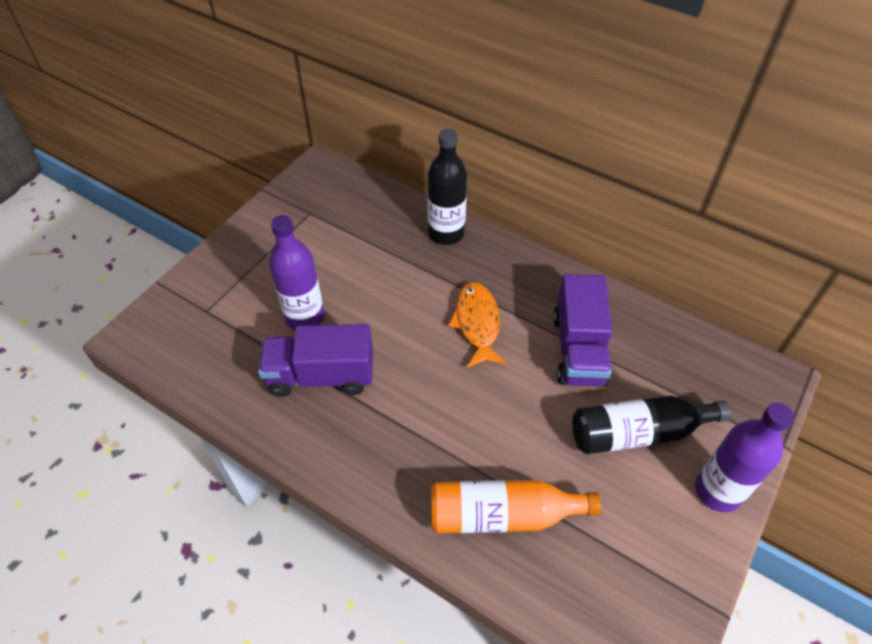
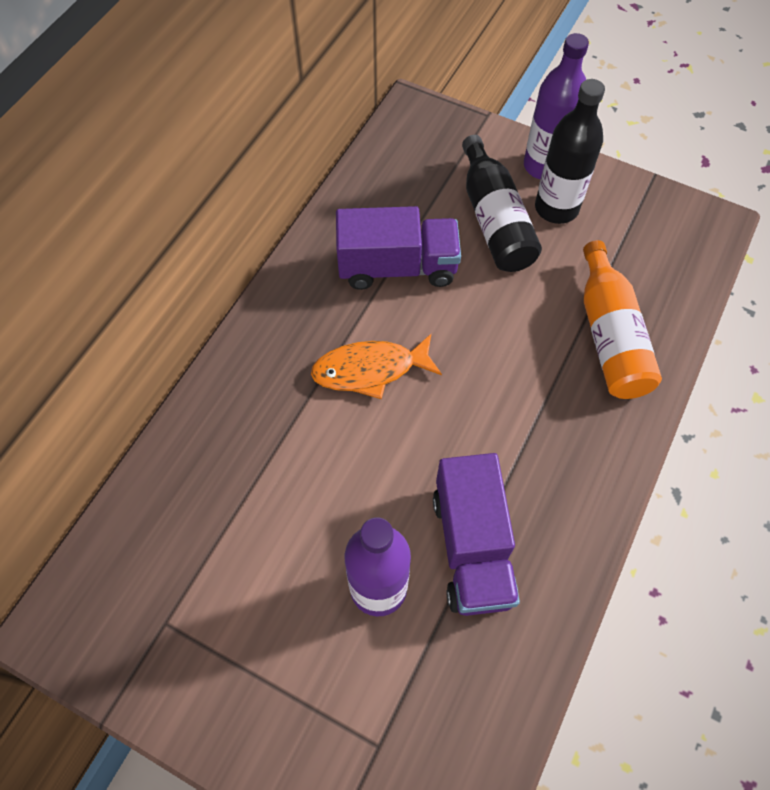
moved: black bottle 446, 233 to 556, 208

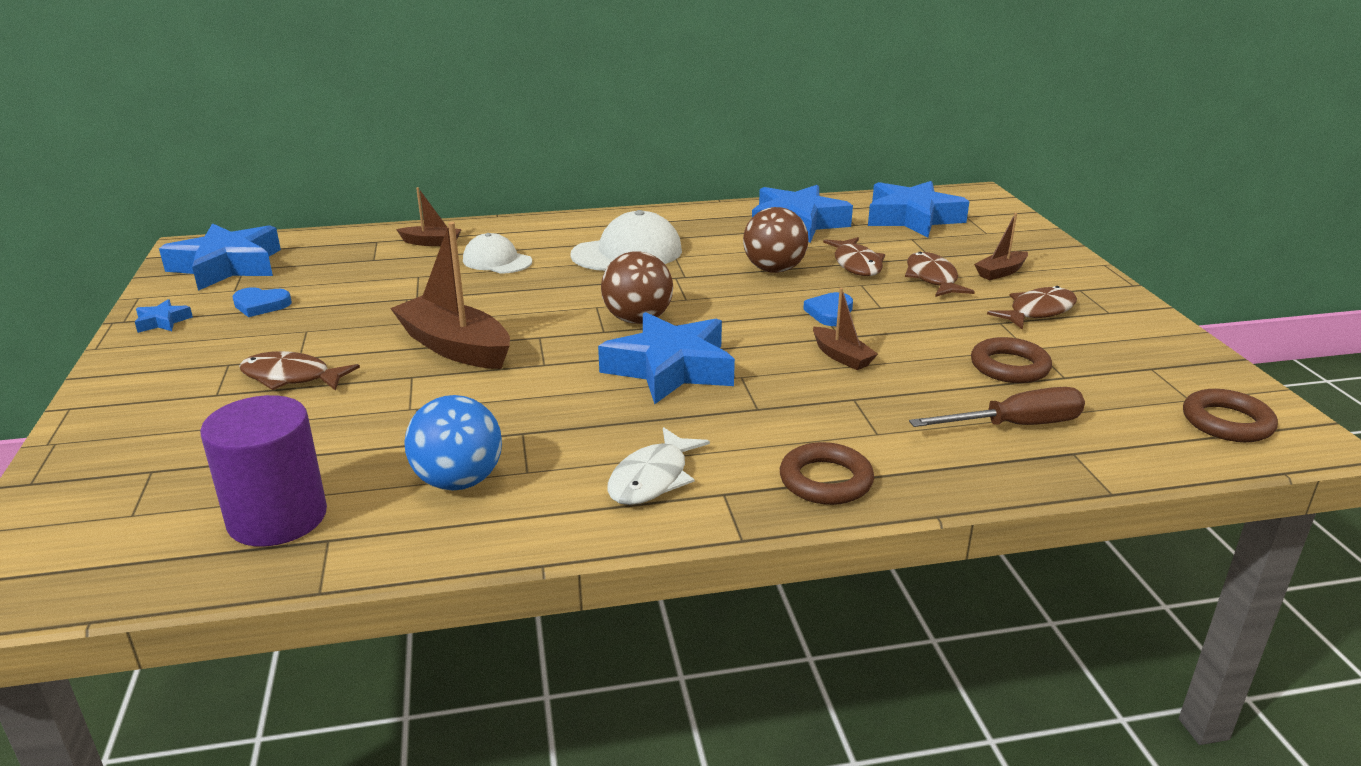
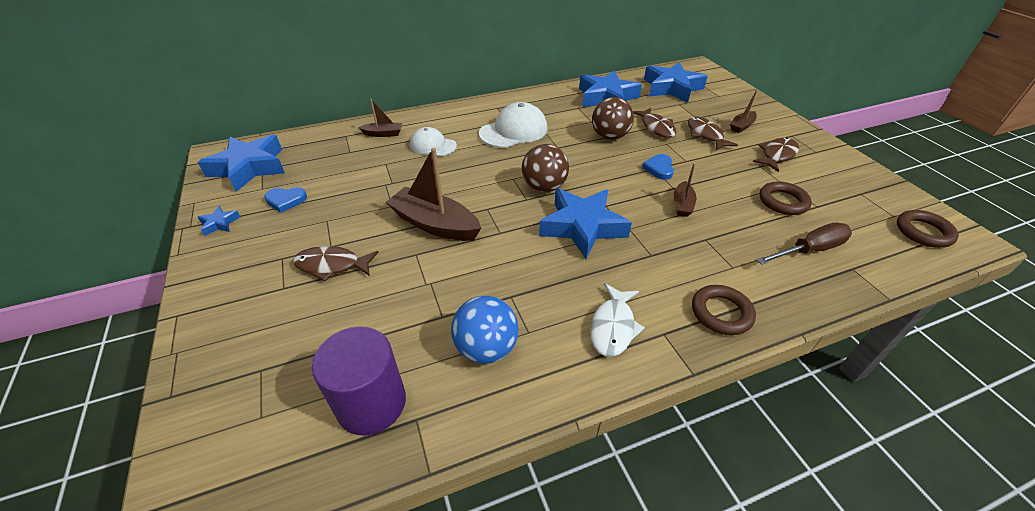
turned: brown boat 841, 356 = 682, 204 60 degrees clockwise

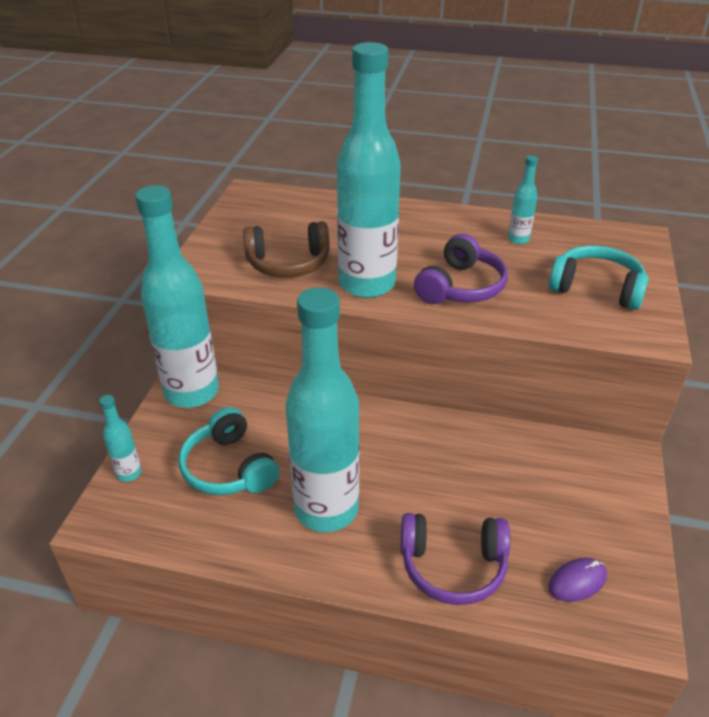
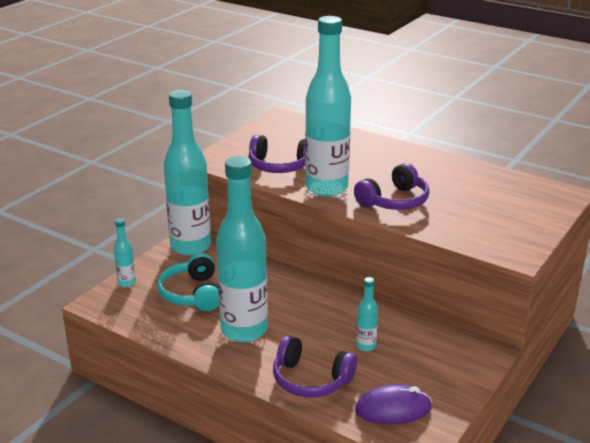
removed: turquoise headphones 596, 288
moved: turquoise bottle 518, 239 to 366, 346
recoloured: brown headphones 288, 263 to purple headphones 279, 166
resized: purple mouse 577, 581 = 393, 409 x1.55

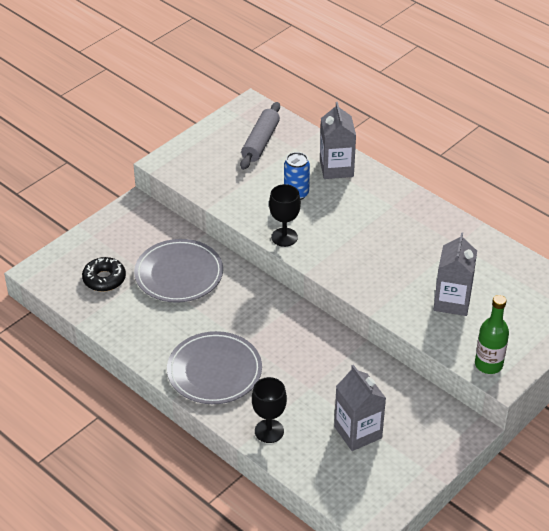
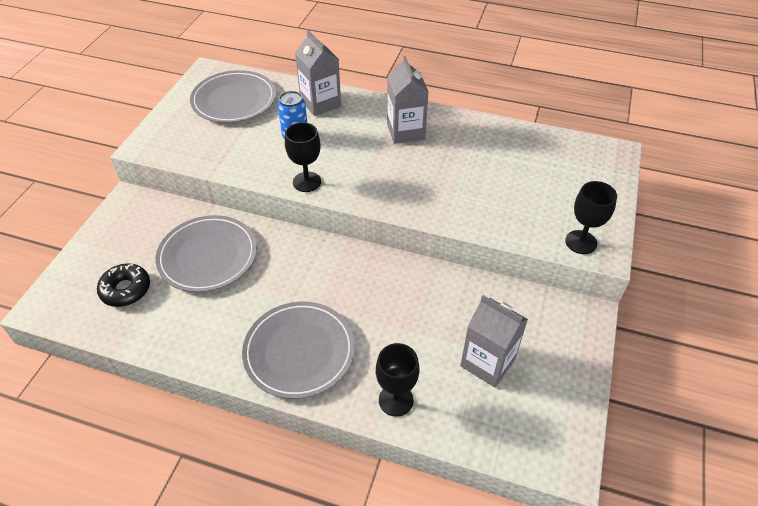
moved: grey carton 452, 301 to 405, 131
replaced: grey rolling pin 260, 142 to grey plate 234, 100; green bottle 488, 364 to black goblet 581, 242

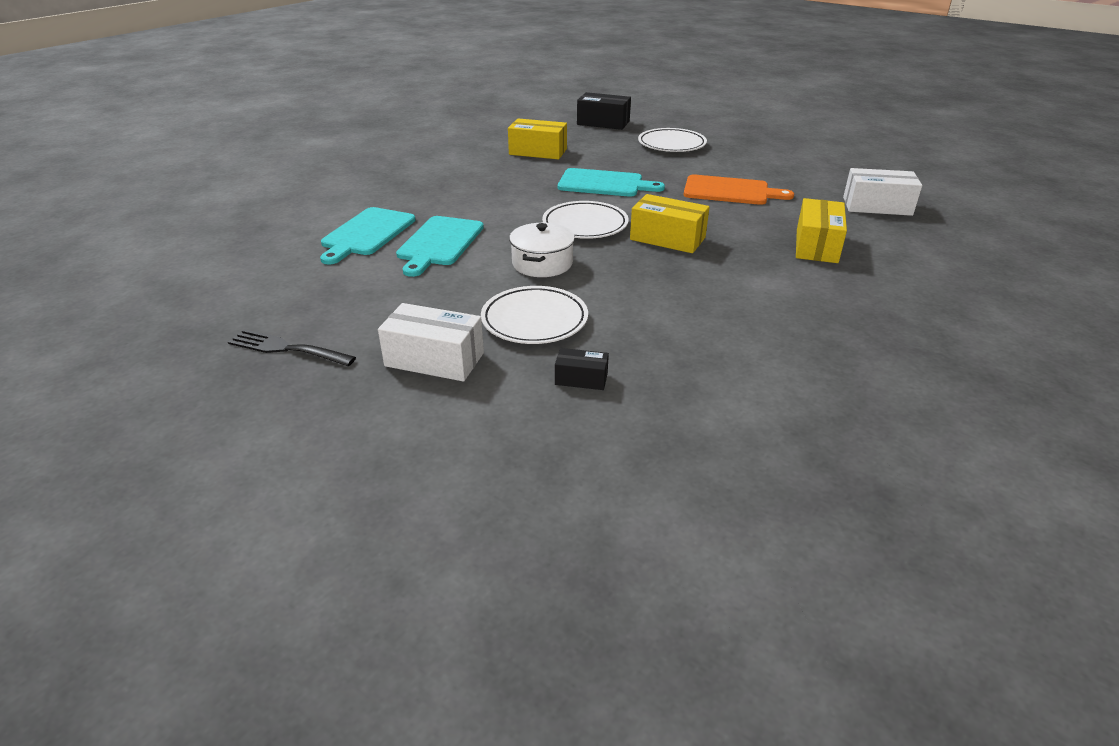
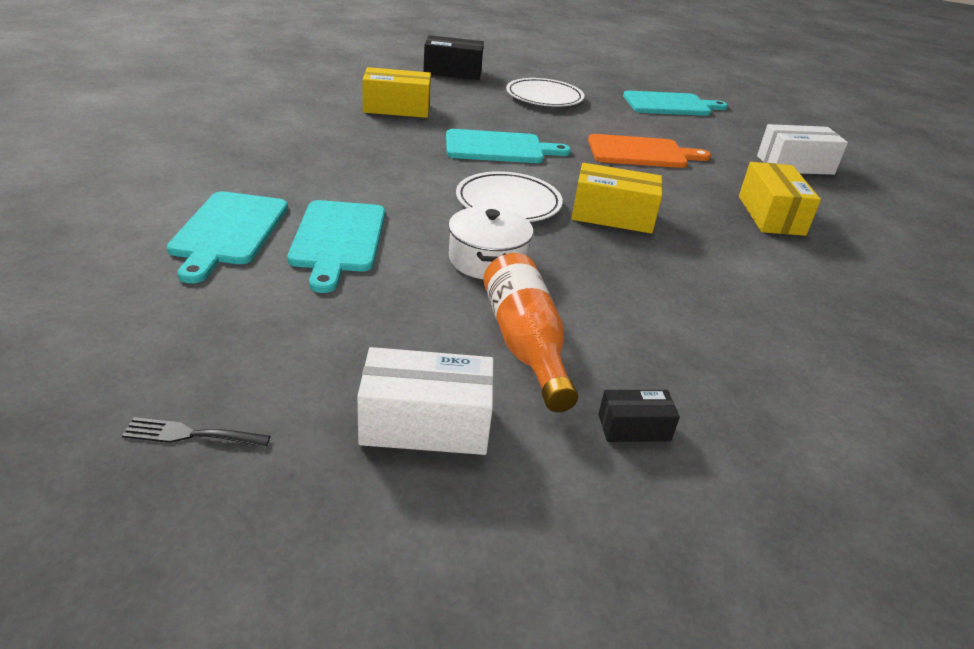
added: turquoise cutting board 670, 105
replaced: white plate 534, 320 to orange bottle 525, 344
resized: black fork 286, 349 = 190, 435 x0.66

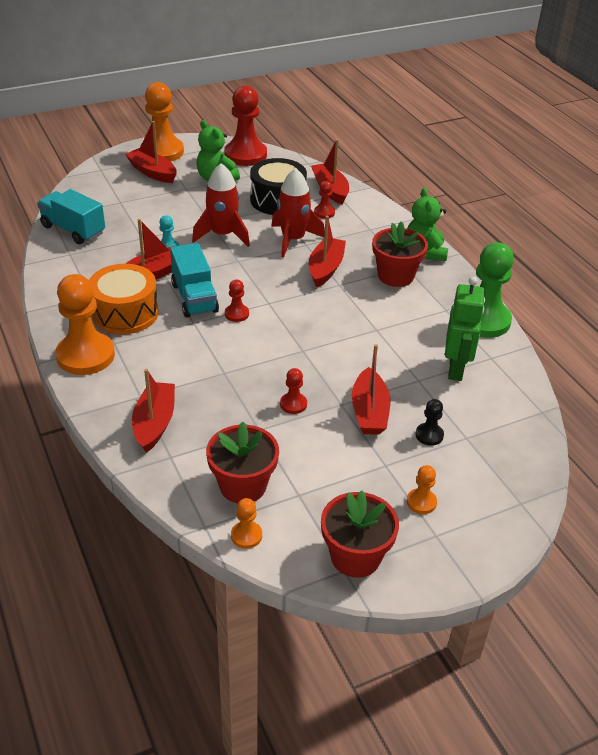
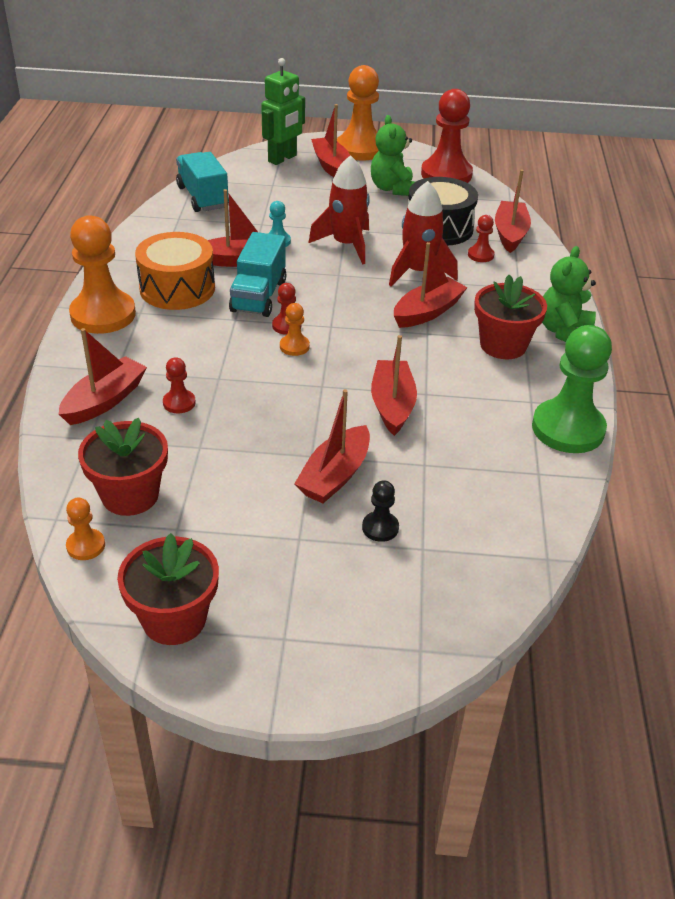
added: red boat 392, 405
moved: red pawn 293, 404 to 179, 403; orange pawn 421, 502 to 294, 346; green robot 456, 369 to 282, 159

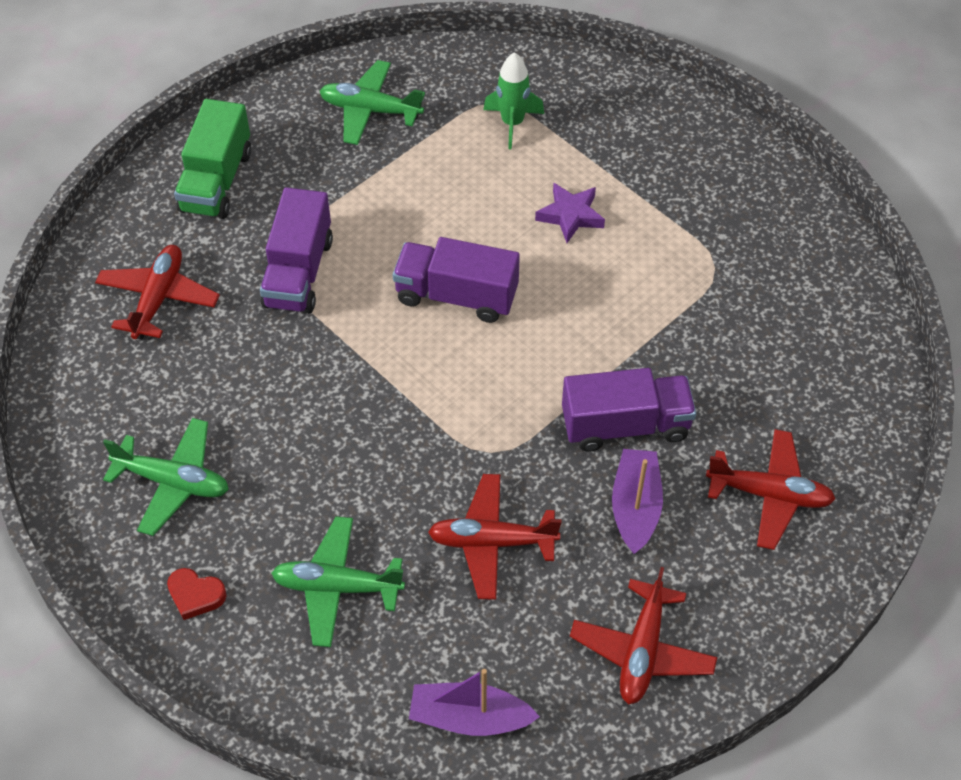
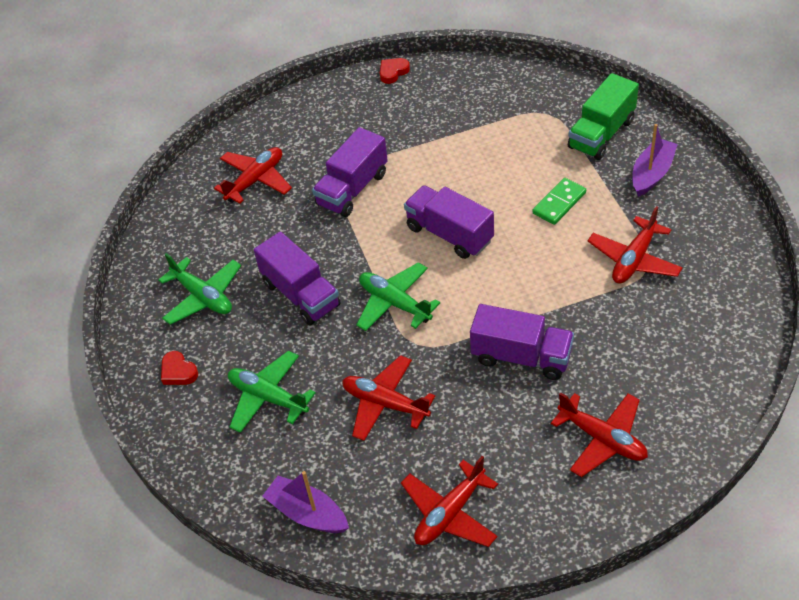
removed: green rocket 512, 123
added: purple truck 301, 294; red heart 393, 72; red plane 634, 259
moved: green truck 216, 181 to 601, 134; green plane 370, 110 to 394, 303; purple boat 635, 507 to 652, 174
replaced: purple star 570, 216 to green domino 559, 203

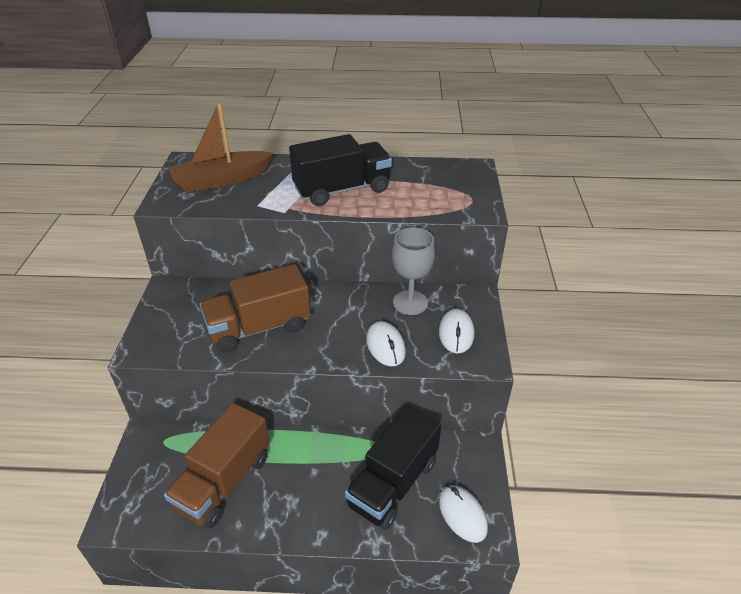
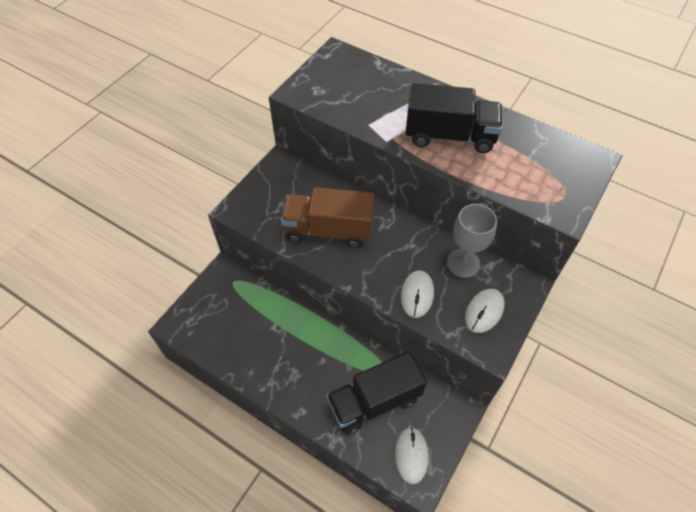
removed: brown truck 224, 481; brown boat 221, 180

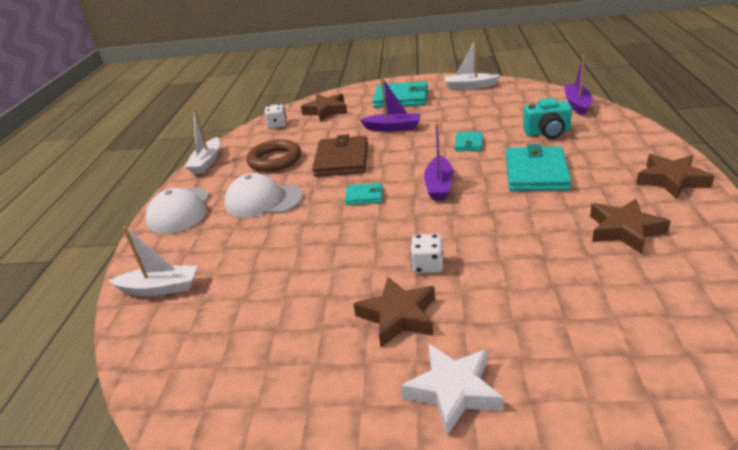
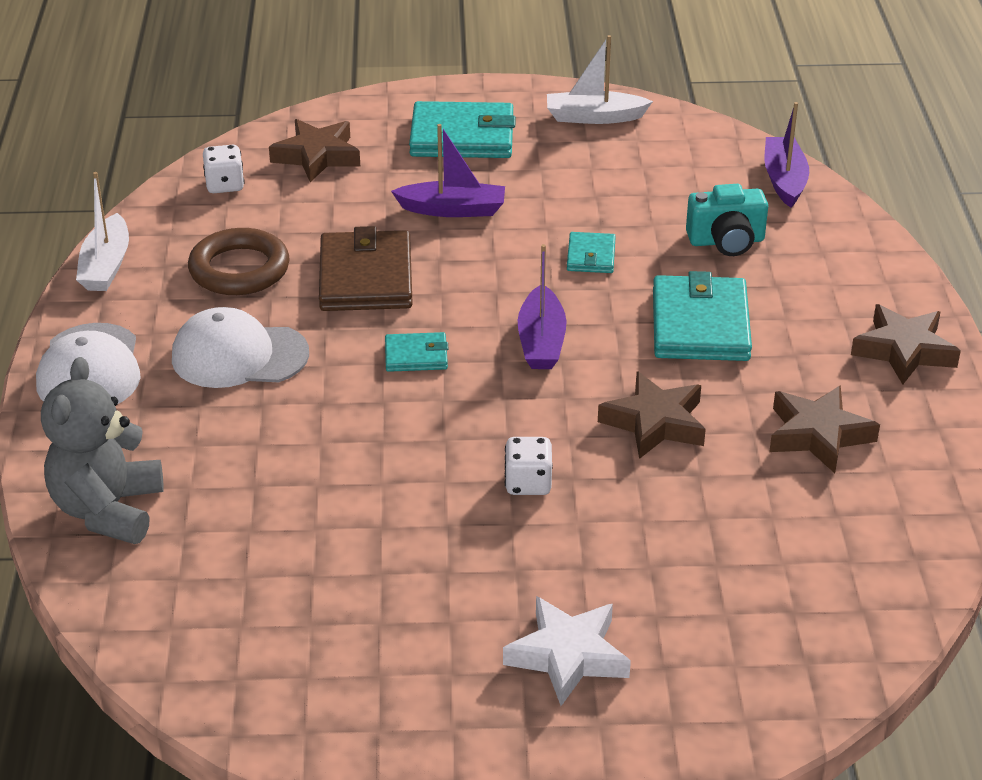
moved: brown star 398, 316 to 655, 423
replaced: white boat 160, 288 to grey teddy bear 108, 510

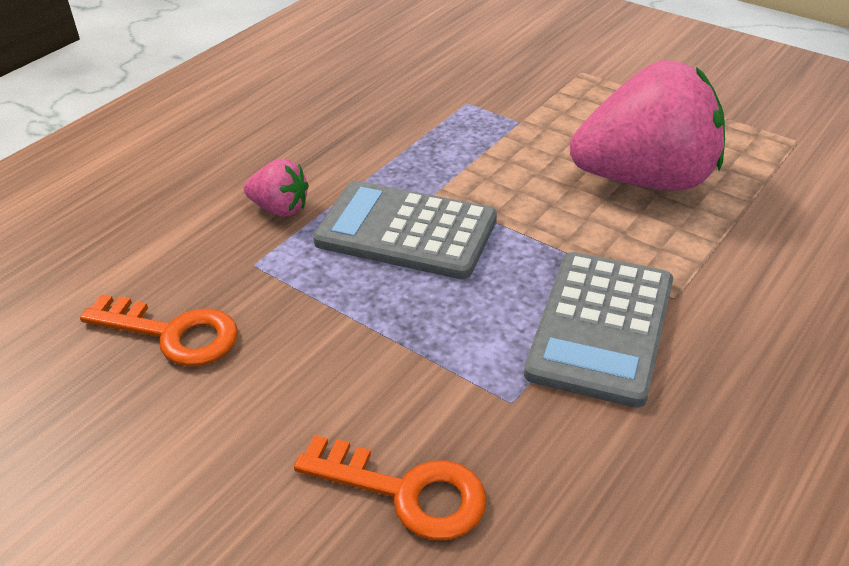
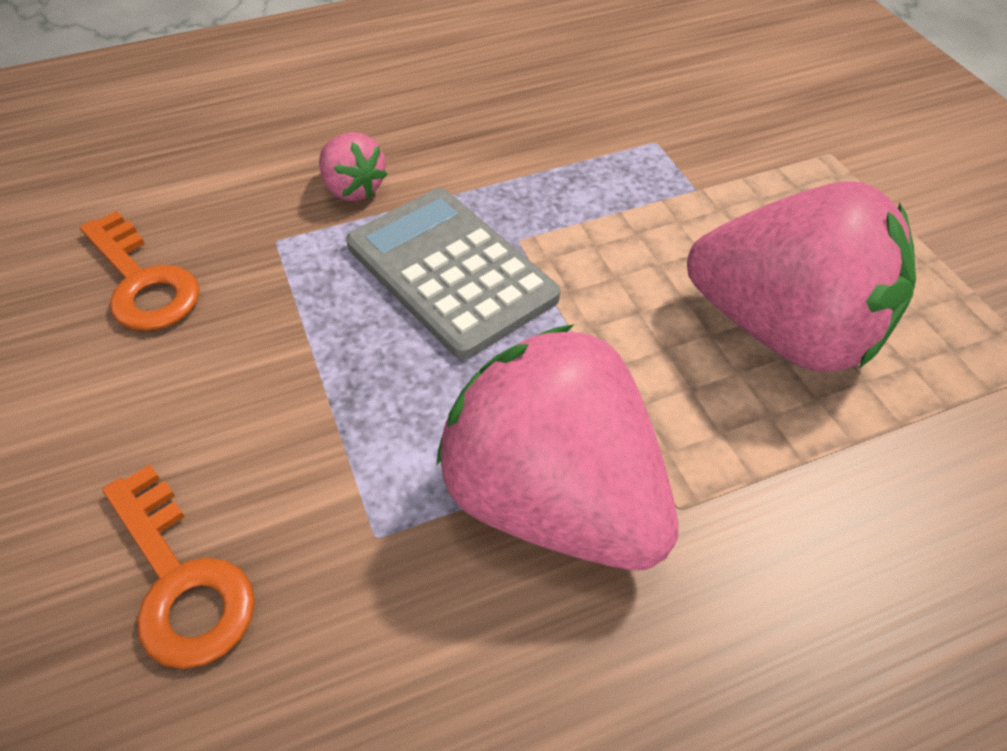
replaced: grey calculator 601, 327 to pink strawberry 554, 499

